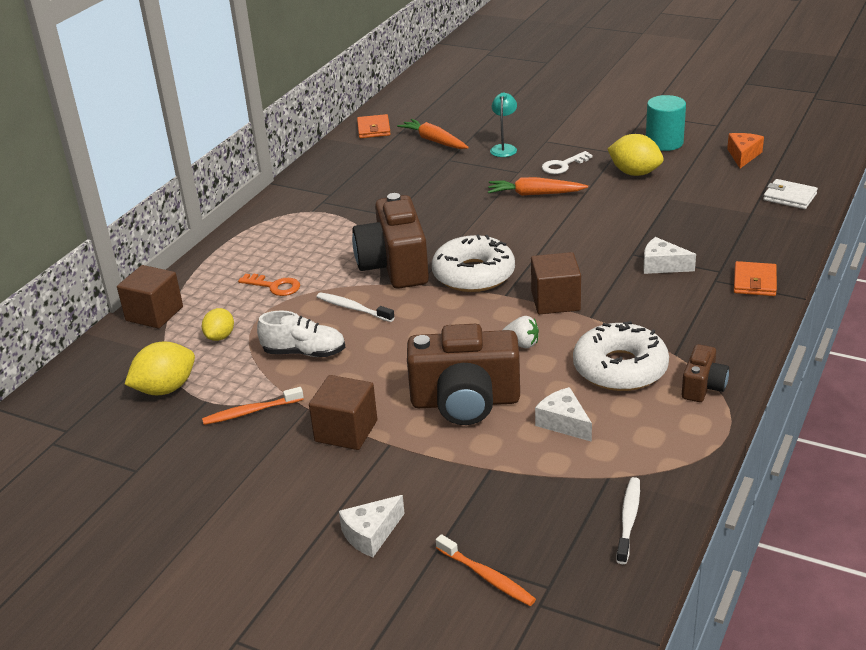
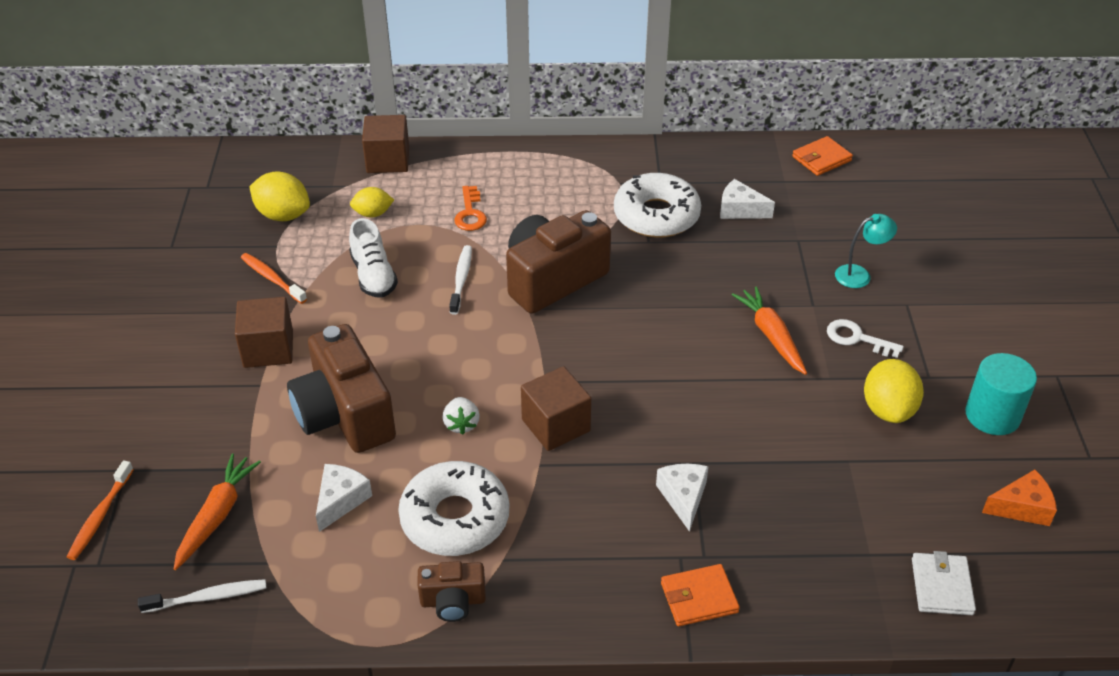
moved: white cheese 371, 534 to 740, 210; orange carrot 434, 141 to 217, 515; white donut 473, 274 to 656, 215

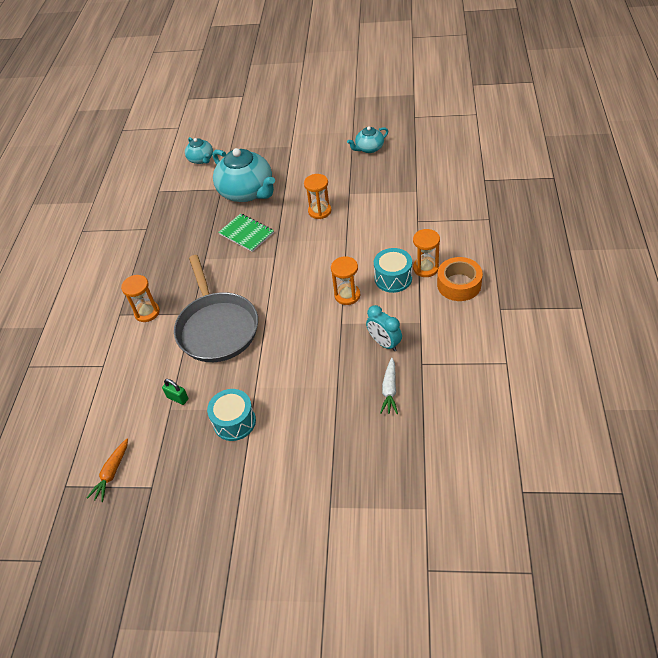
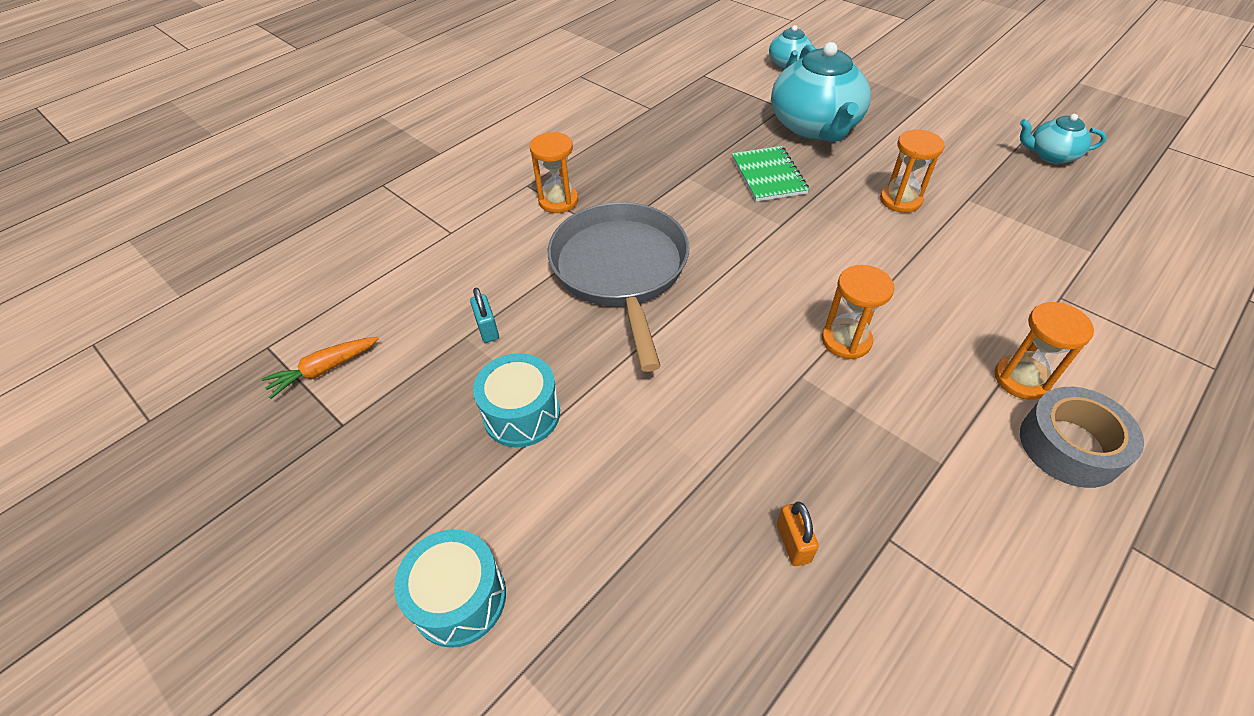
removed: turquoise clock 384, 343
moved: turquoise drum 393, 278 to 459, 598
replaced: white carrot 389, 390 to orange padlock 793, 543
recoloured: green padlock 177, 398 to turquoise padlock 487, 329; orange tape 459, 284 to grey tape 1070, 445
turned: grey pan 217, 328 = 621, 270 150 degrees clockwise

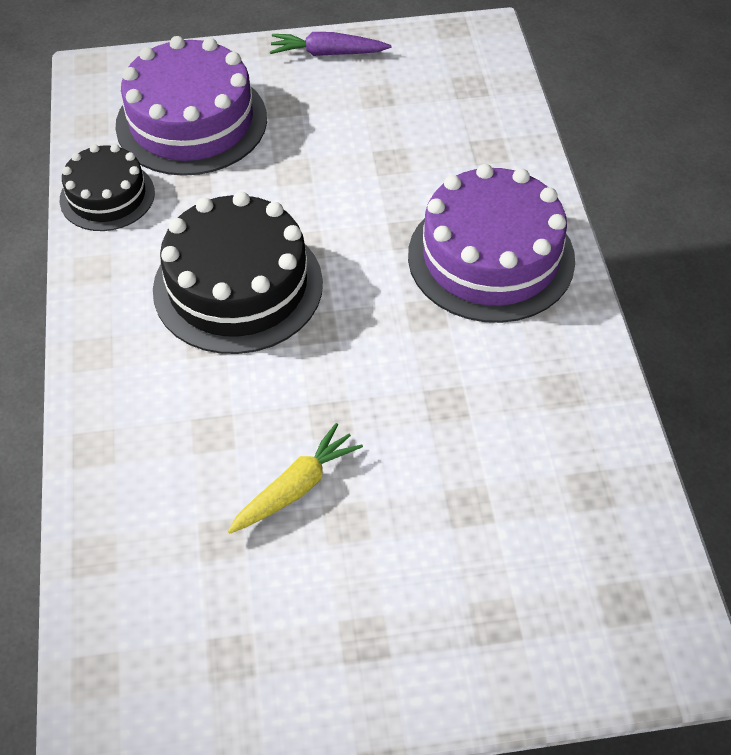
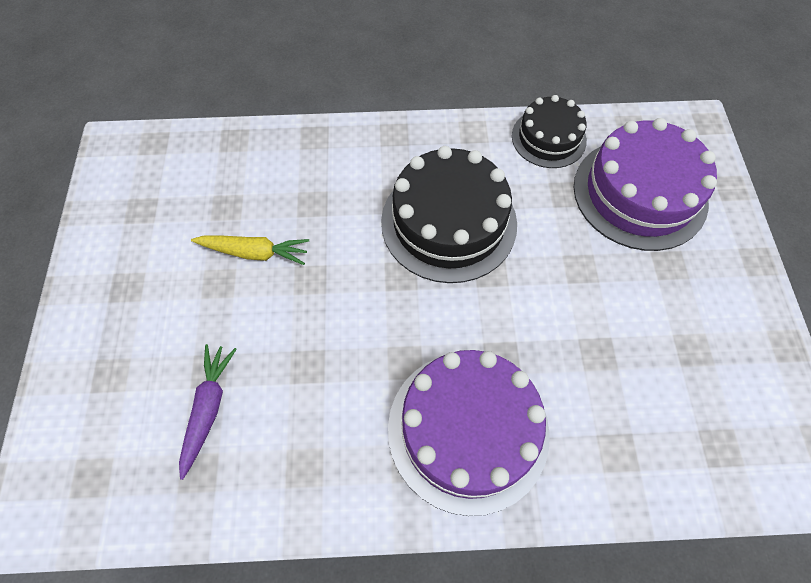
moved: purple carrot 328, 53 to 208, 409
turned: yellow carrot 296, 488 = 254, 252 45 degrees counterclockwise

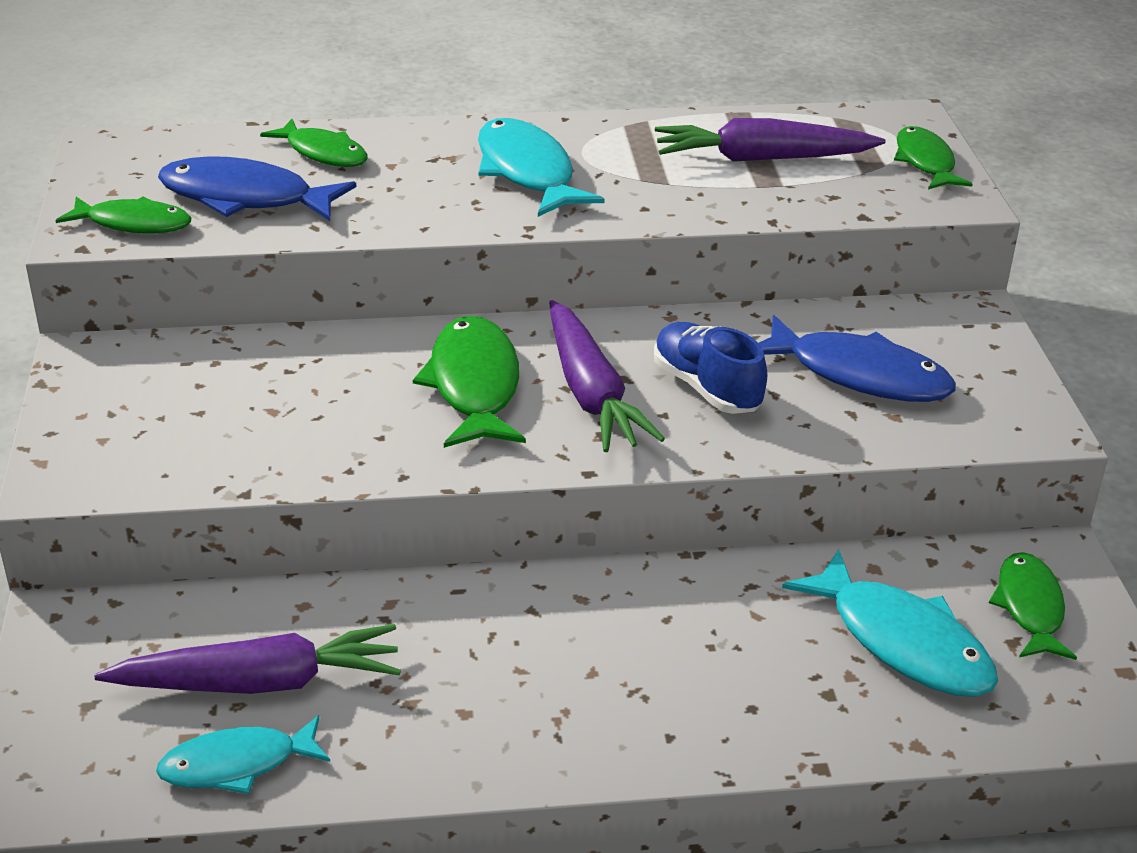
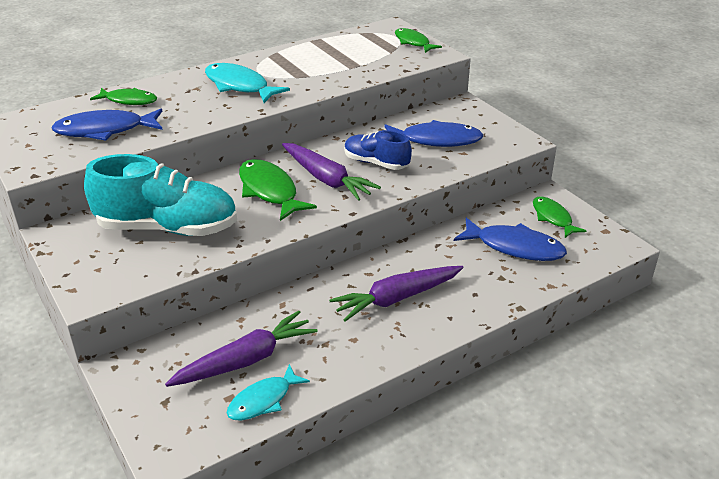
removed: green fish 133, 223
added: turquoise shoe 168, 228
moved: purple carrot 761, 158 to 396, 299
recoloured: turquoise fish 902, 641 to blue fish 514, 247

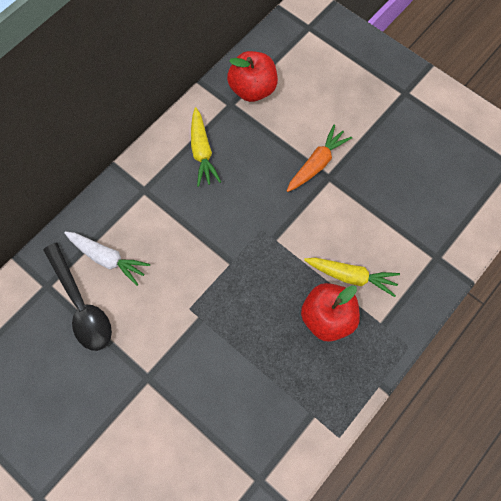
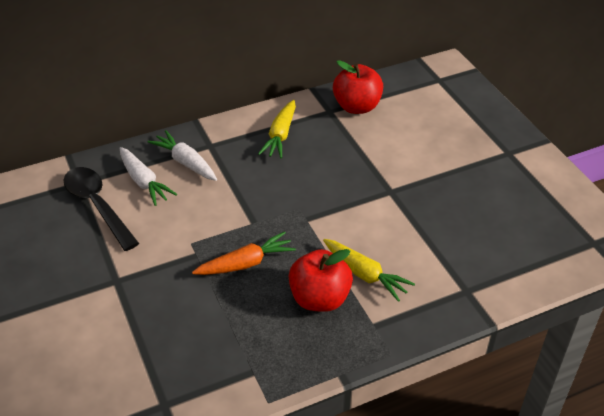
added: white carrot 186, 162
moved: orange carrot 317, 164 to 245, 263
turned: black spoon 81, 304 = 97, 206 150 degrees clockwise

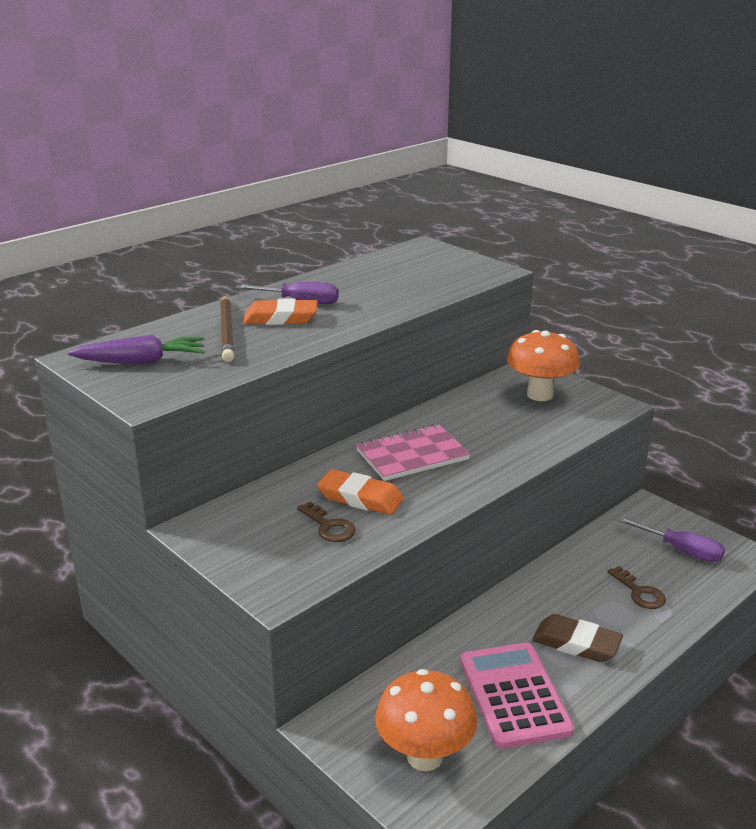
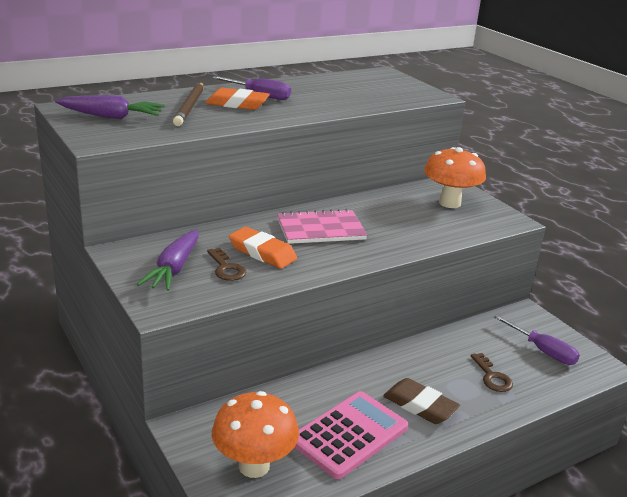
added: purple carrot 174, 269
turned: pink calculator 514, 695 = 349, 434 45 degrees clockwise

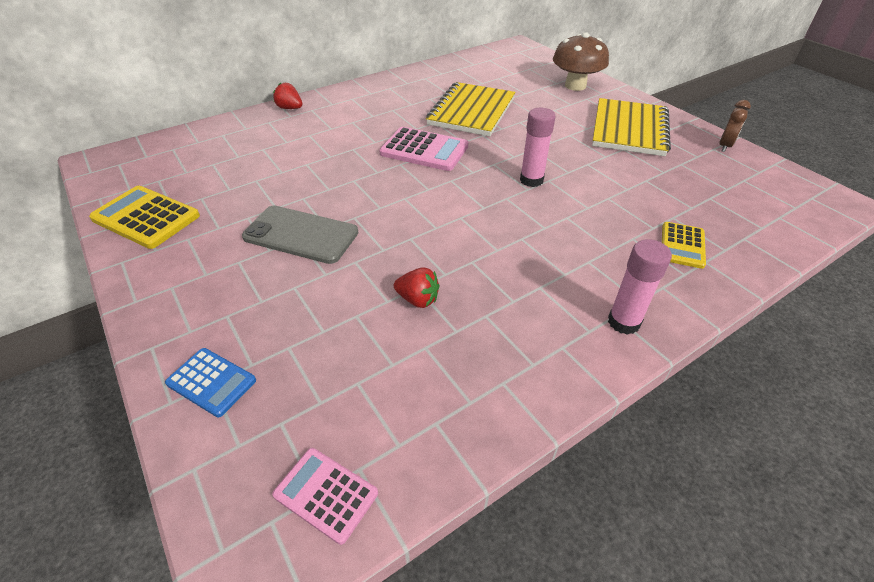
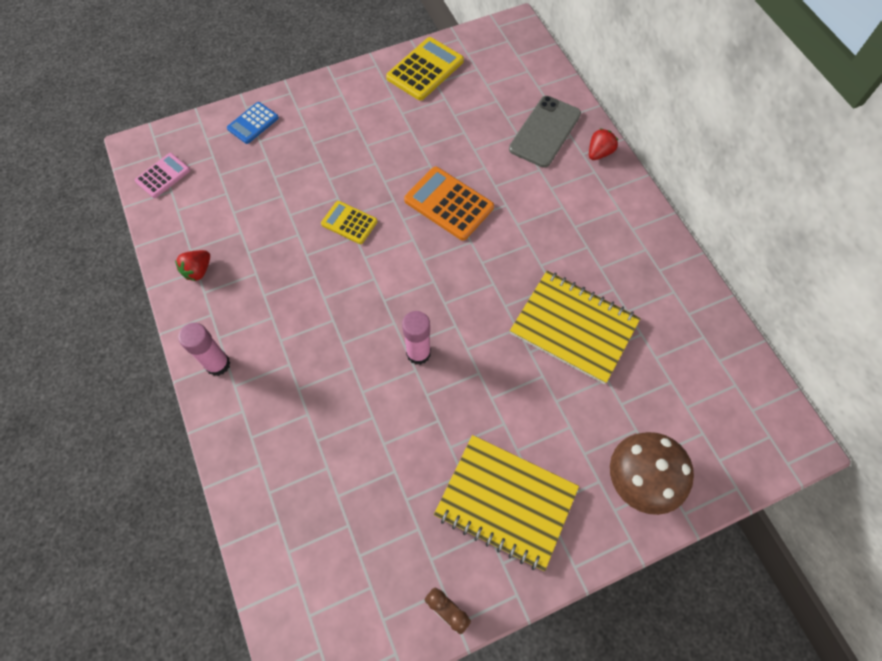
removed: pink calculator 424, 150
added: orange calculator 448, 204
moved: grey phone 301, 235 to 545, 131; red strawberry 418, 299 to 198, 271; yellow calculator 682, 245 to 349, 223

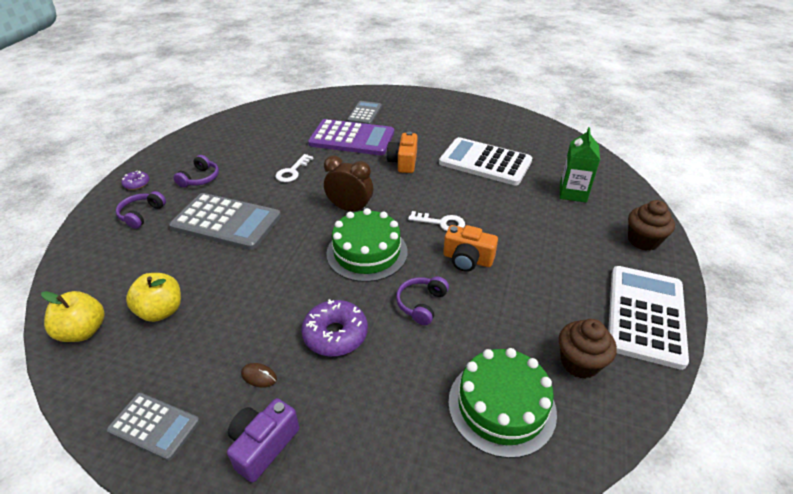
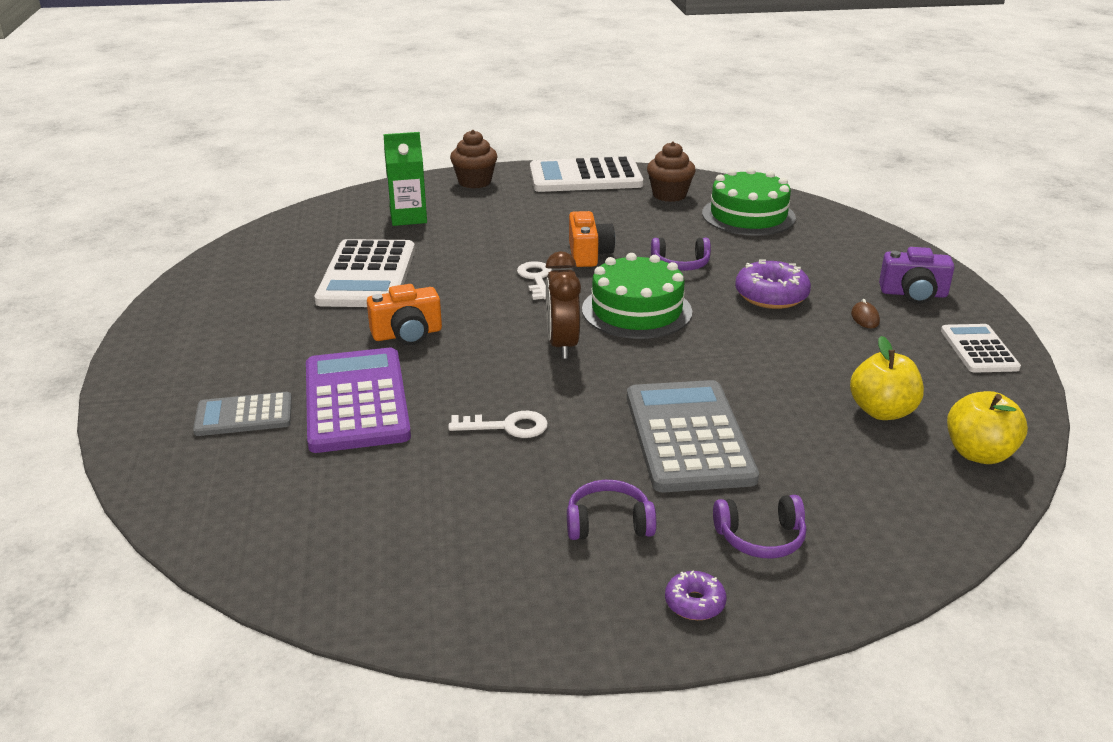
recoloured: grey calculator 154, 426 to white calculator 979, 349

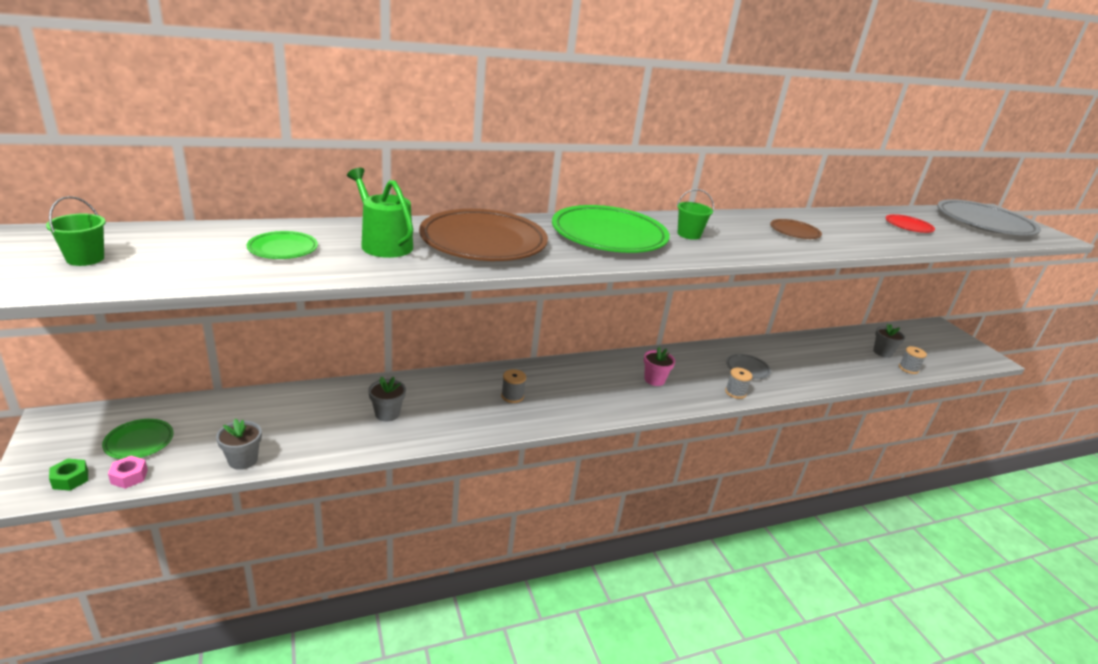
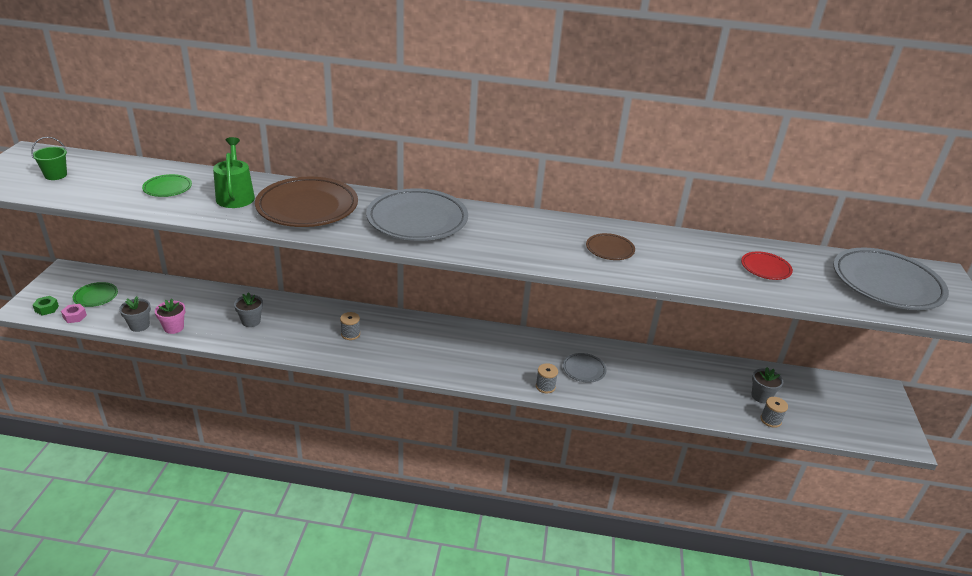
removed: green bucket 689, 234
moved: pink flower pot 654, 380 to 174, 328
recoloured: green plate 609, 236 to grey plate 417, 220

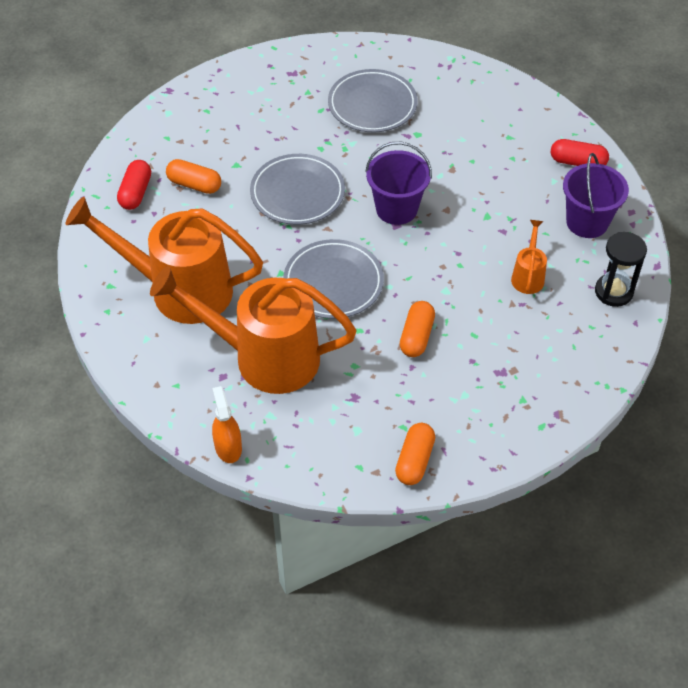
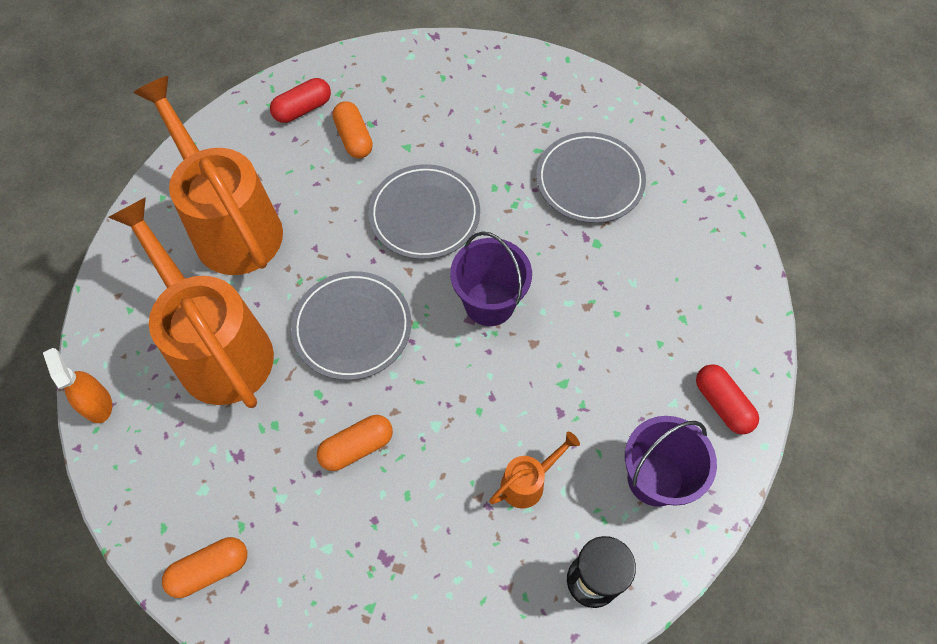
turned: orange spray bottle 228, 447 = 97, 403 60 degrees counterclockwise

